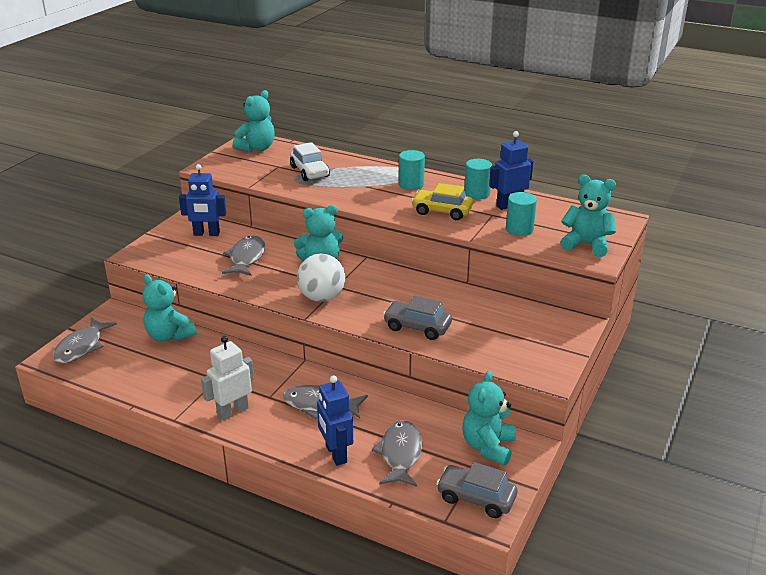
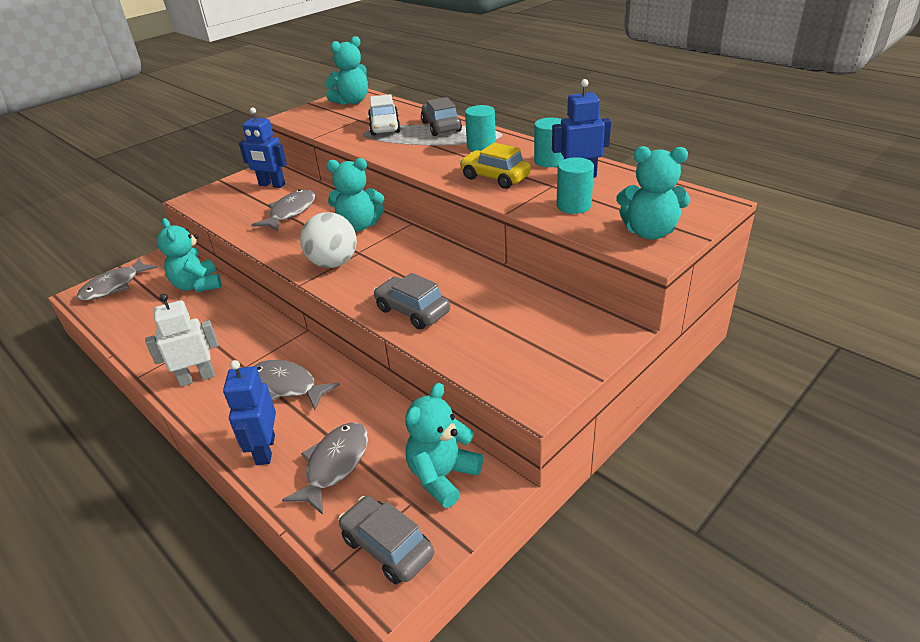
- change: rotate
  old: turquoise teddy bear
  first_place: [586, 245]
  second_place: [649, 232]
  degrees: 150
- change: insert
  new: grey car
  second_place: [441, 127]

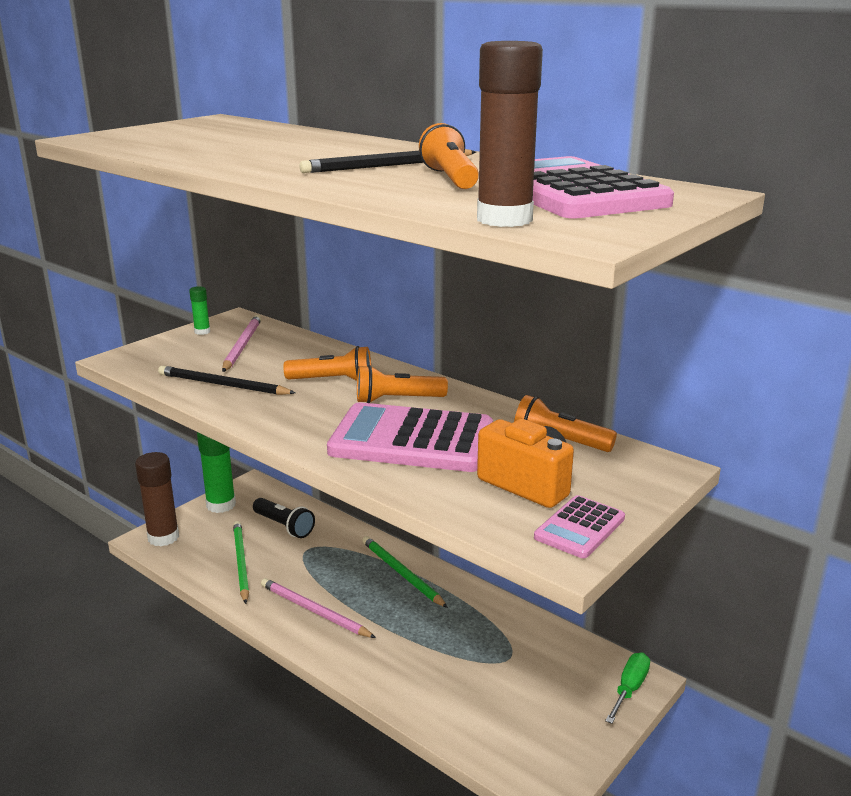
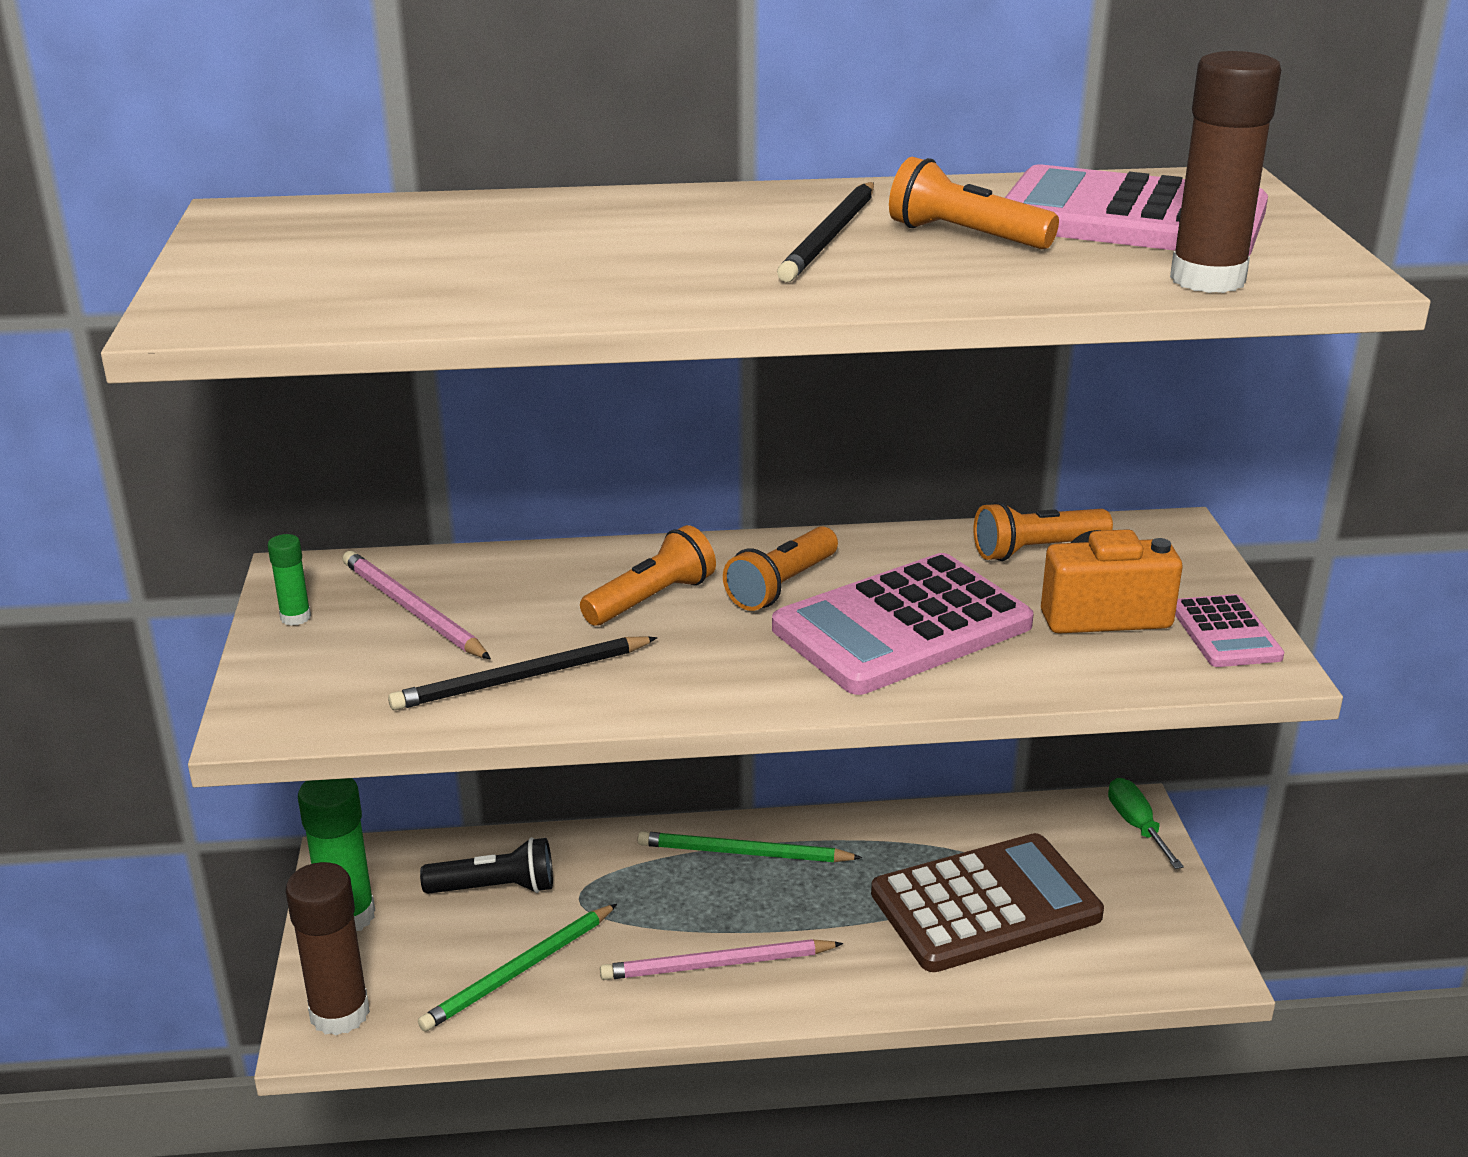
- change: rotate
  old: green pencil
  first_place: [241, 562]
  second_place: [519, 971]
  degrees: -75
- change: insert
  new: brown calculator
  second_place: [985, 905]

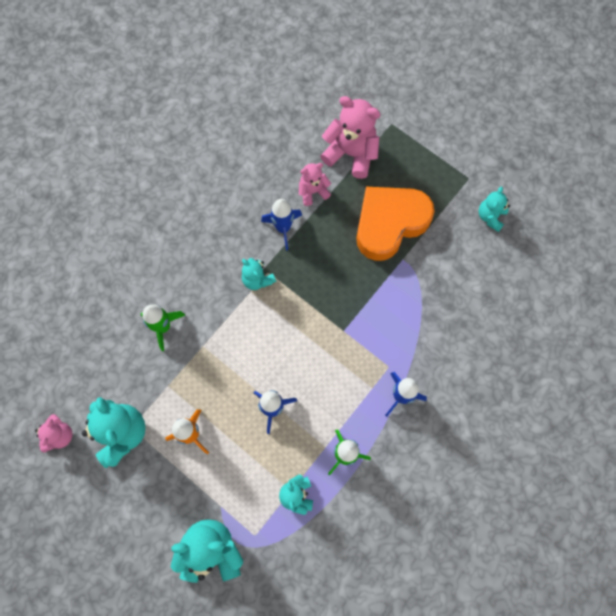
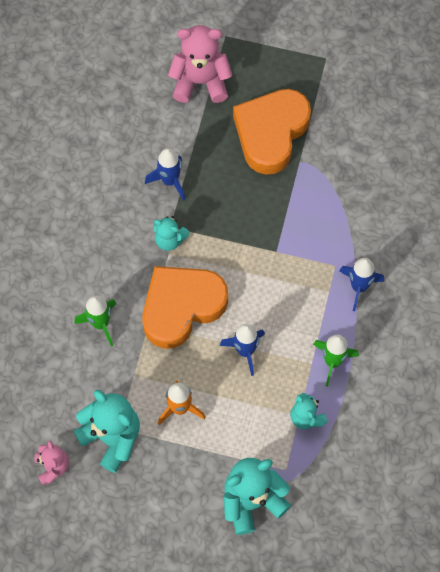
- change: delete
  old: pink teddy bear
  first_place: [313, 191]
- change: delete
  old: turquoise teddy bear
  first_place: [490, 217]
- change: insert
  new: orange heart
  second_place: [181, 307]

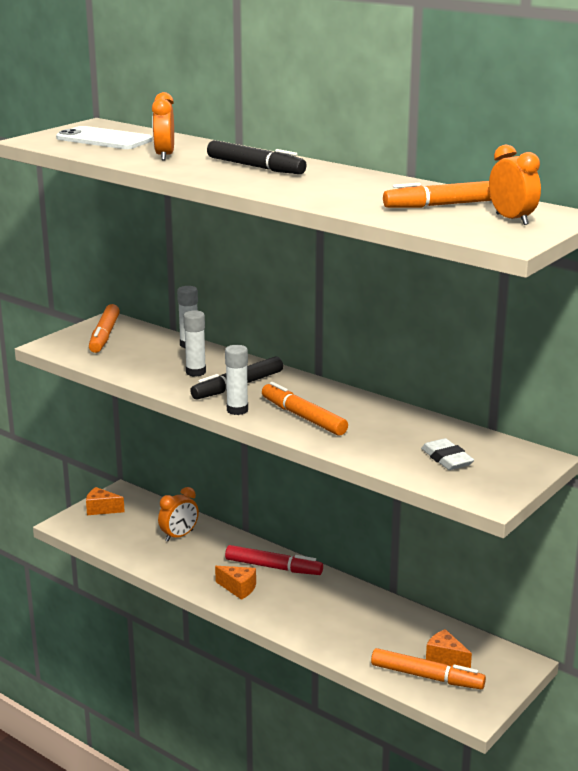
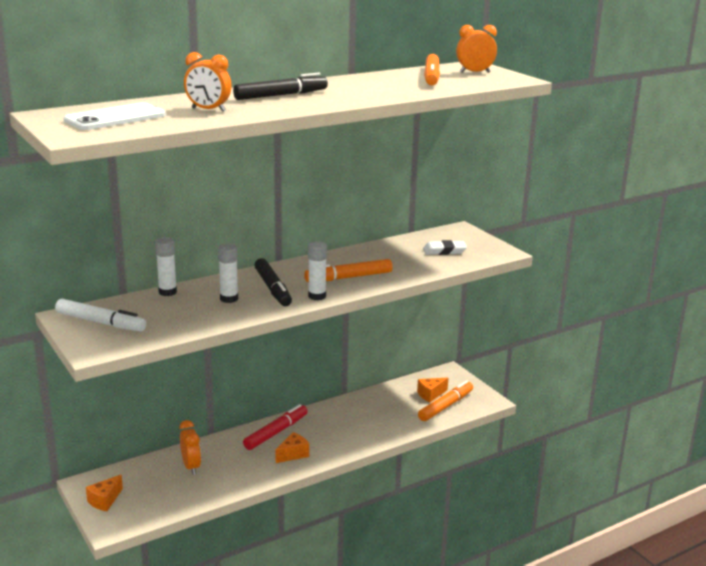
- change: recolor
  old: orange marker
  new: white marker
  first_place: [104, 335]
  second_place: [100, 323]

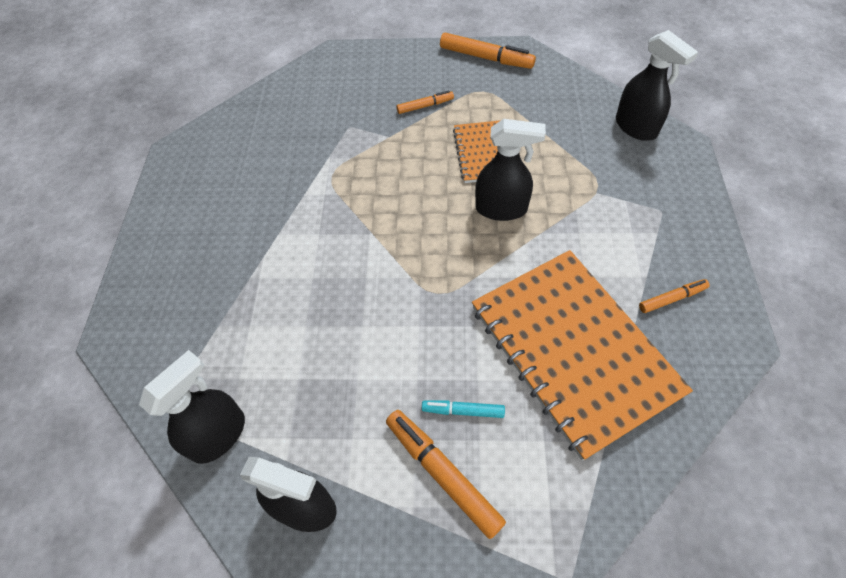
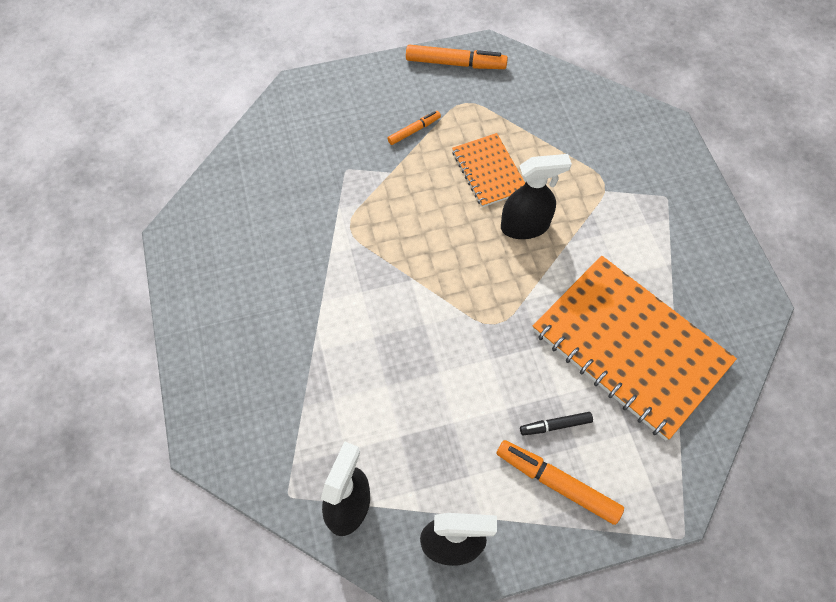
- change: recolor
  old: turquoise marker
  new: black marker
  first_place: [463, 411]
  second_place: [555, 425]
- change: delete
  old: black spray bottle
  first_place: [636, 127]
- change: delete
  old: orange marker
  first_place: [671, 298]

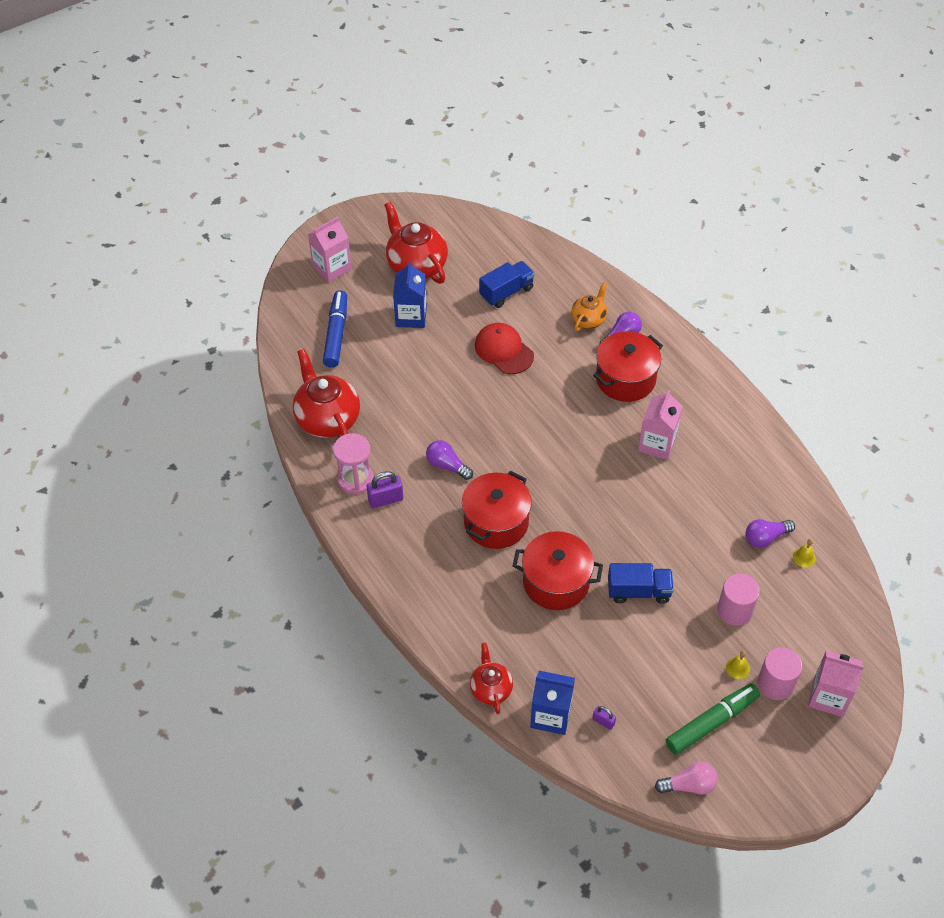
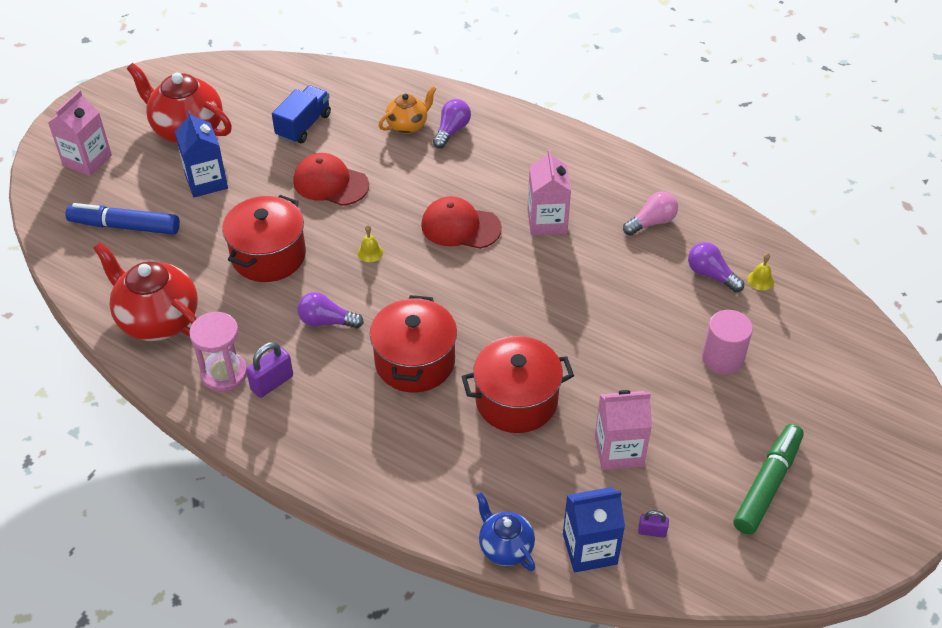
- change: rotate
  old: blue marker
  first_place: [336, 334]
  second_place: [125, 226]
  degrees: -60
- change: recolor
  old: red teapot
  new: blue teapot
  first_place: [491, 689]
  second_place: [505, 547]
- change: rotate
  old: orange teapot
  first_place: [589, 319]
  second_place: [408, 125]
  degrees: 45
- change: move
  old: red pot
  first_place: [625, 379]
  second_place: [268, 255]
- change: delete
  old: blue truck
  first_place: [638, 591]
- change: move
  old: pink light bulb
  first_place: [689, 785]
  second_place: [652, 222]
- change: move
  old: yellow bell
  first_place: [738, 668]
  second_place: [370, 252]
- change: rotate
  old: purple light bulb
  first_place: [765, 538]
  second_place: [711, 275]
  degrees: 90
- change: delete
  old: pink cylinder
  first_place: [775, 684]
- change: move
  old: pink carton
  first_place: [828, 696]
  second_place: [619, 450]
- change: insert
  new: red cap
  second_place: [460, 226]

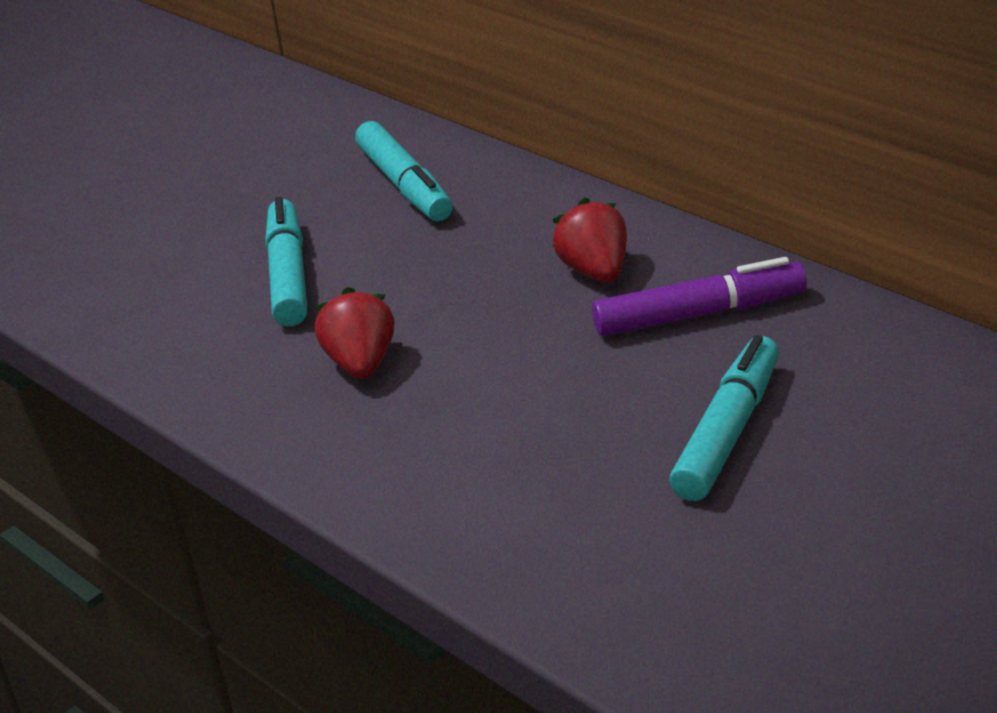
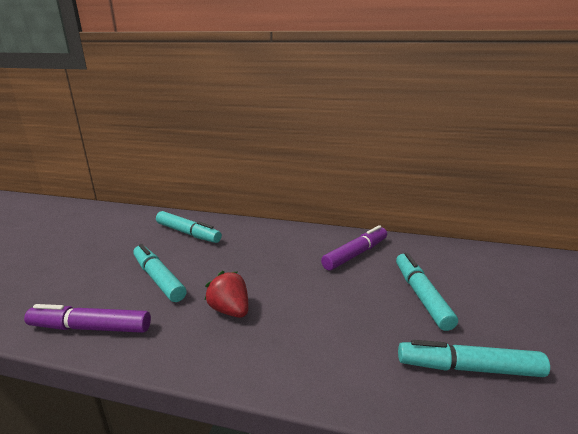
- change: delete
  old: red strawberry
  first_place: [595, 271]
- change: insert
  new: purple marker
  second_place: [91, 328]
- change: insert
  new: turquoise marker
  second_place: [468, 368]

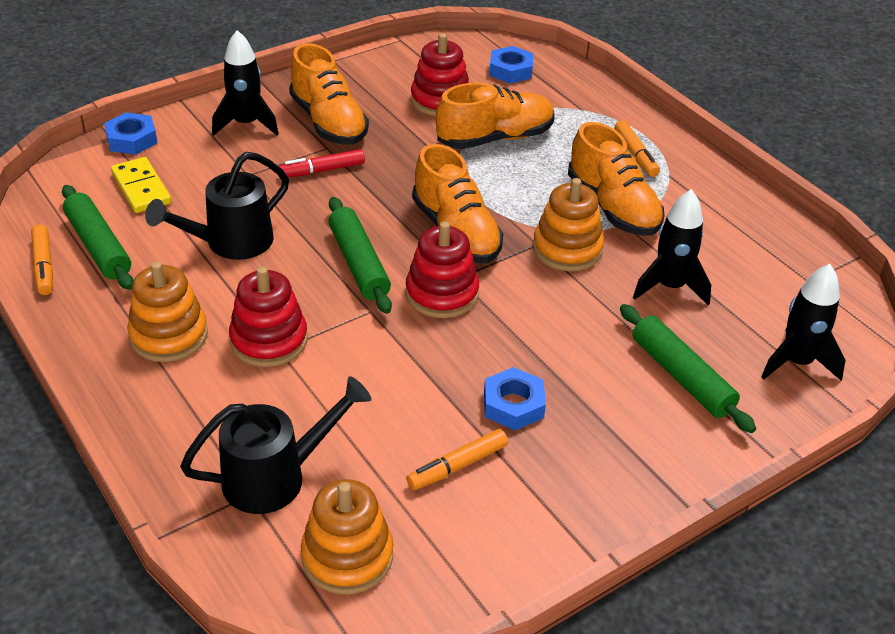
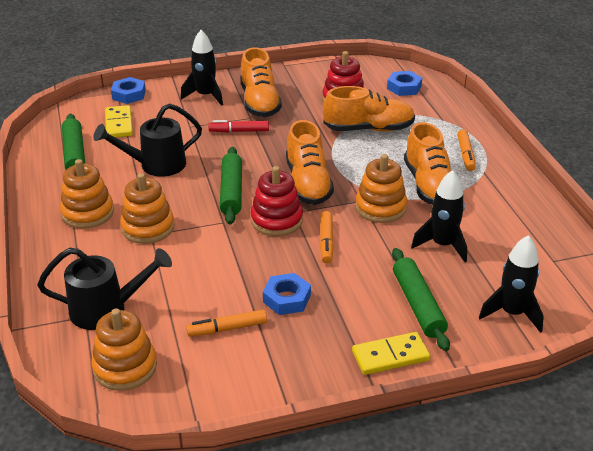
- change: move
  old: orange marker
  first_place: [44, 266]
  second_place: [326, 242]
- change: recolor
  old: red stacking toy
  new: orange stacking toy
  first_place: [269, 340]
  second_place: [148, 227]
- change: insert
  new: yellow domino
  second_place: [390, 356]

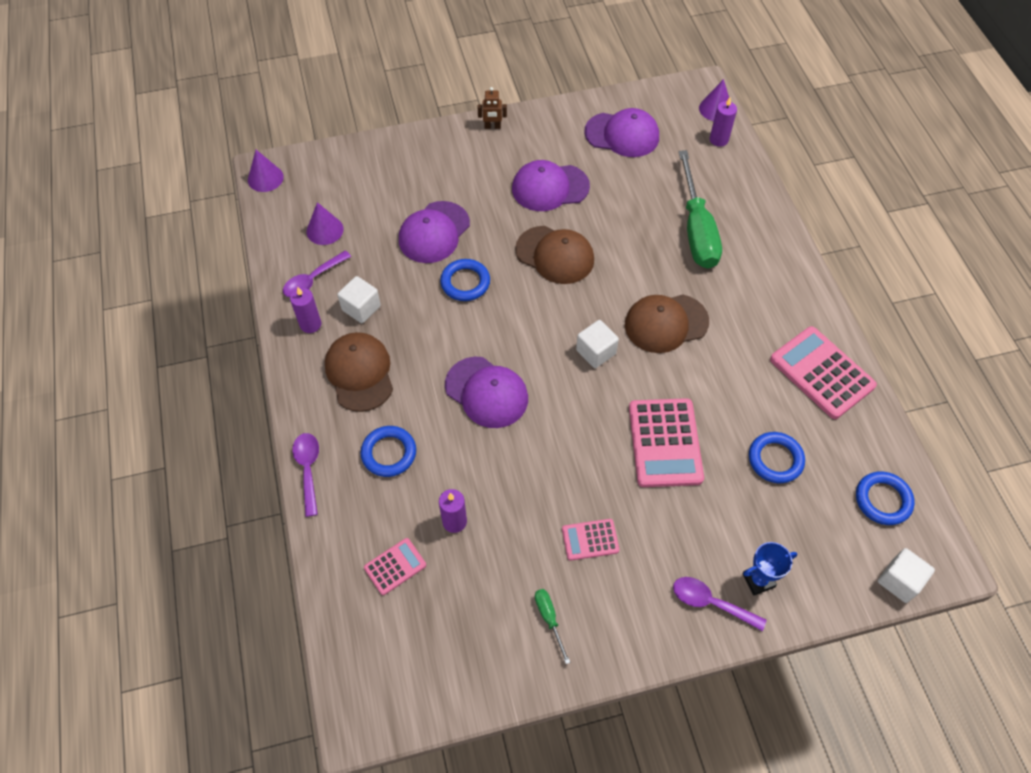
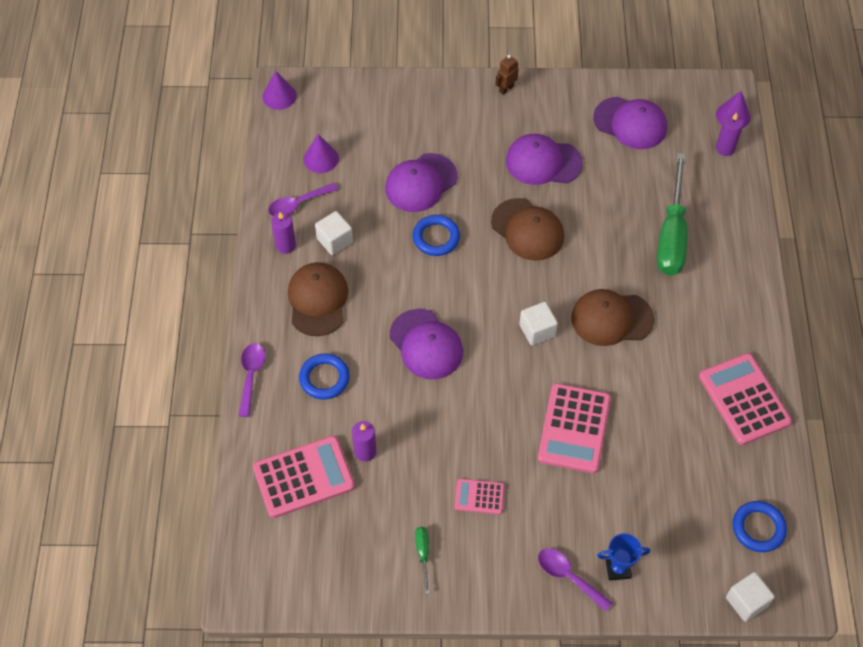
- change: resize
  old: pink calculator
  first_place: [395, 566]
  second_place: [303, 477]
  factor: 1.89
- change: rotate
  old: brown robot
  first_place: [492, 127]
  second_place: [506, 88]
  degrees: 120
- change: delete
  old: blue ring
  first_place: [775, 459]

